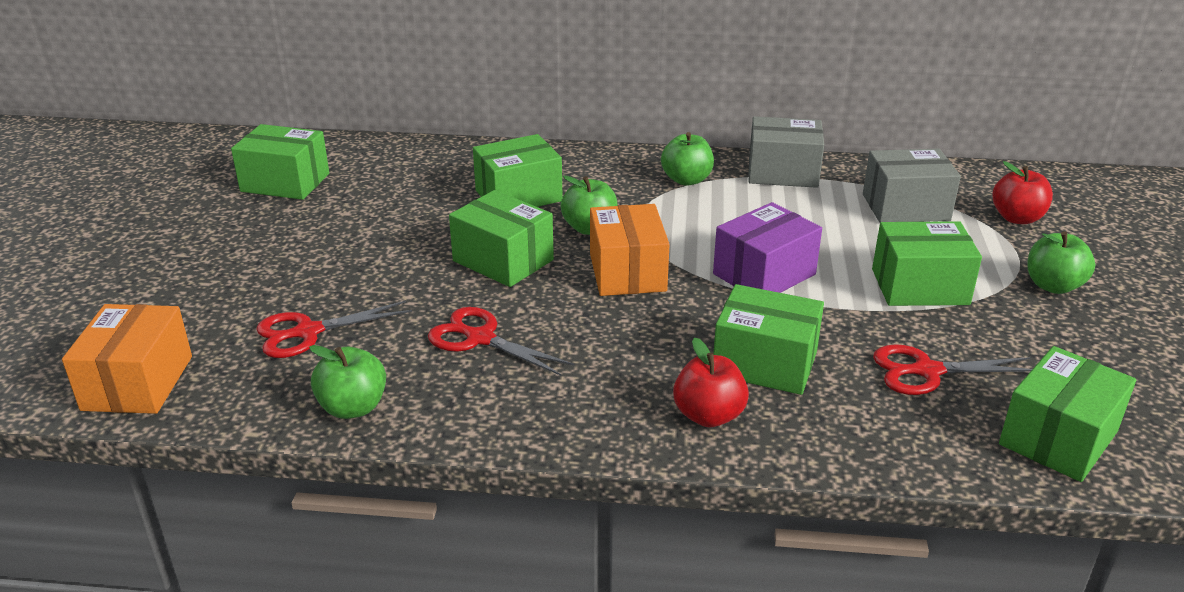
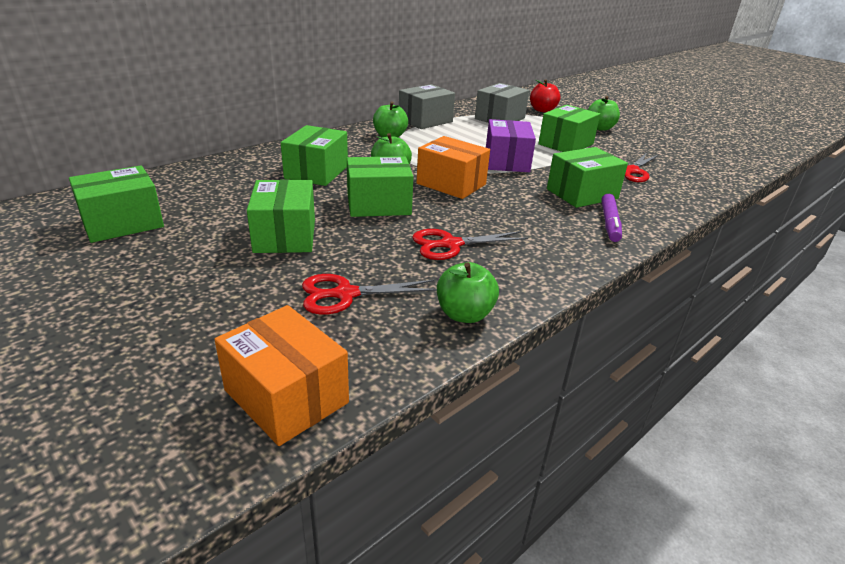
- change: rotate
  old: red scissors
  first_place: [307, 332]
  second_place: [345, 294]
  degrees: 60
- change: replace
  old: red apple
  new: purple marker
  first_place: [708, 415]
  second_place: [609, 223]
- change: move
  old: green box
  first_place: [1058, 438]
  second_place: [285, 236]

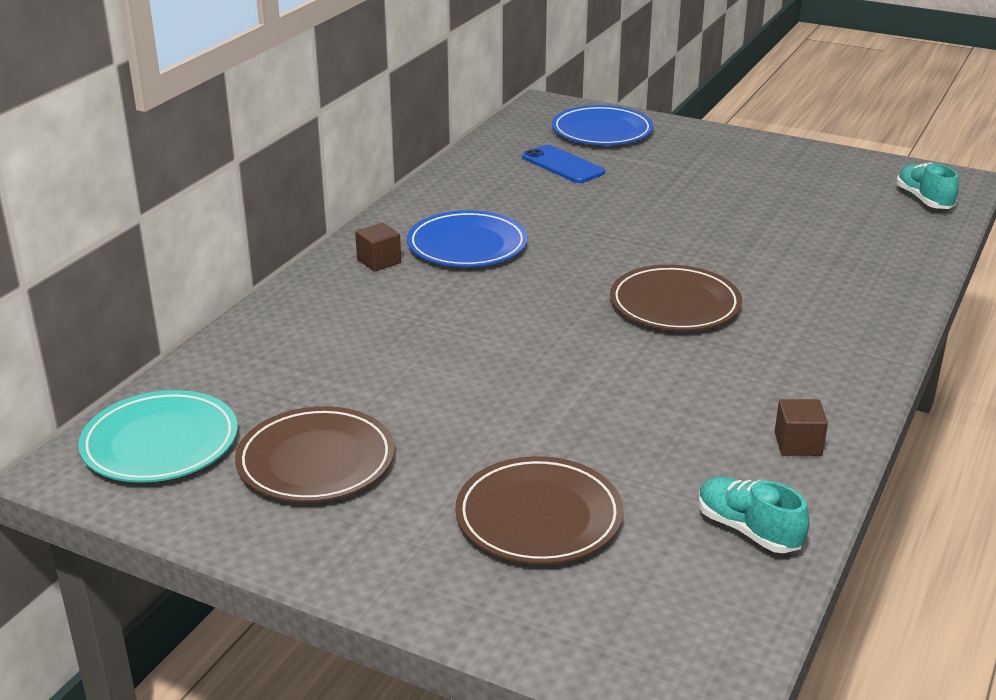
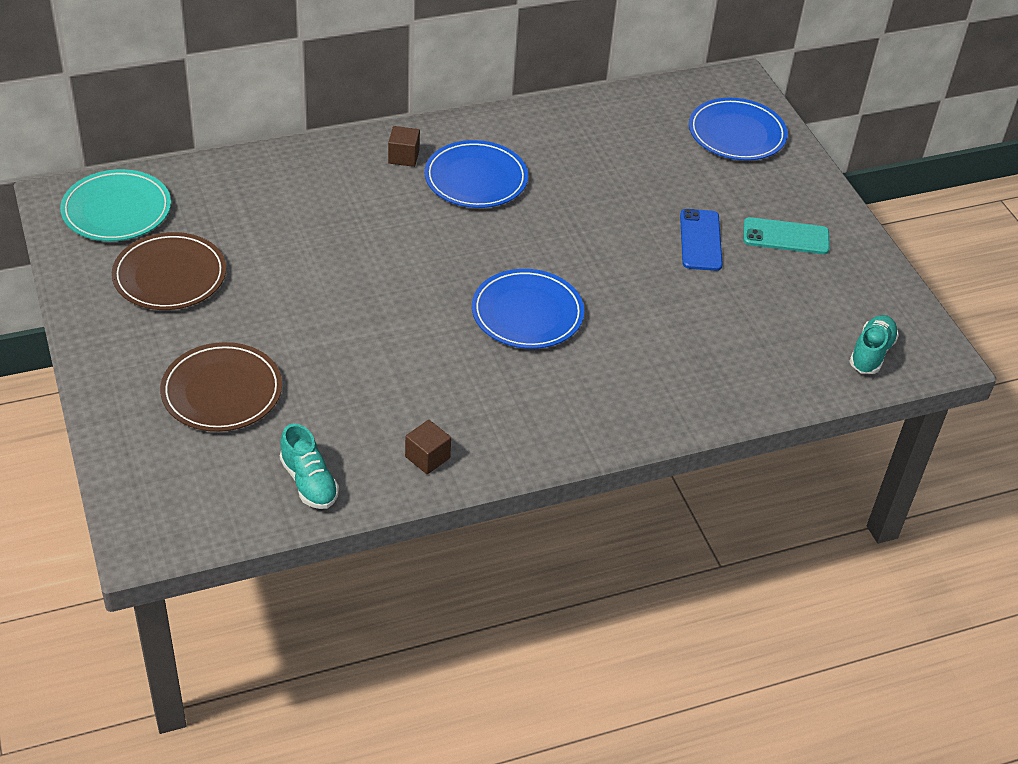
- change: move
  old: blue phone
  first_place: [563, 165]
  second_place: [700, 240]
- change: recolor
  old: brown plate
  new: blue plate
  first_place: [675, 304]
  second_place: [527, 313]
- change: rotate
  old: turquoise shoe
  first_place: [748, 530]
  second_place: [309, 482]
  degrees: 150
- change: insert
  new: turquoise phone
  second_place: [786, 237]

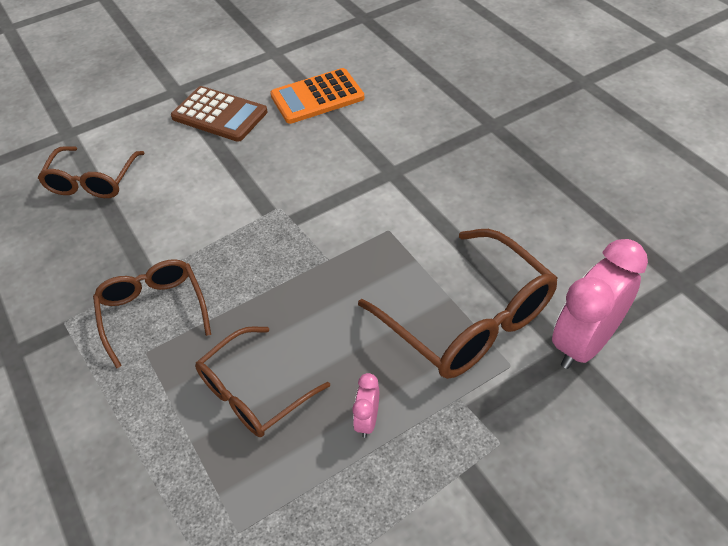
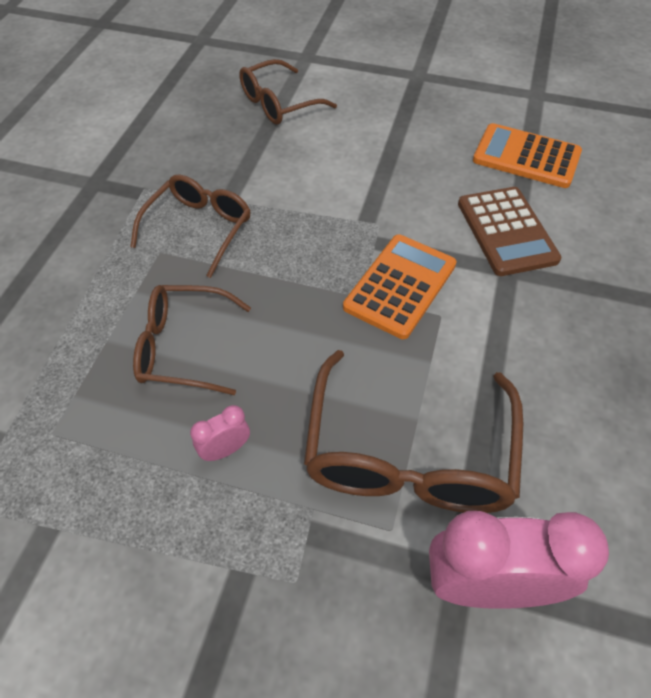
- change: move
  old: brown calculator
  first_place: [219, 115]
  second_place: [506, 231]
- change: insert
  new: orange calculator
  second_place: [400, 286]

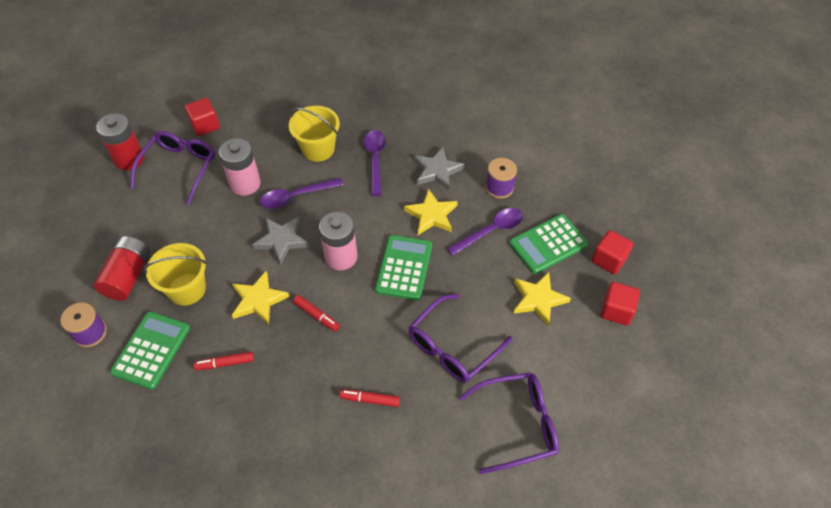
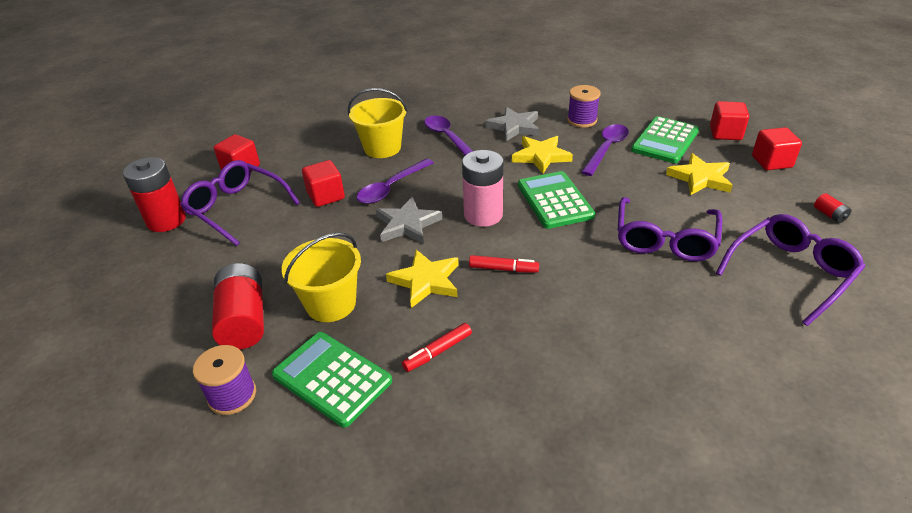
- change: rotate
  old: green calculator
  first_place: [151, 350]
  second_place: [332, 378]
  degrees: -45
- change: rotate
  old: purple glasses
  first_place: [179, 168]
  second_place: [236, 208]
  degrees: -45
- change: replace
  old: pink battery
  new: red cube
  first_place: [245, 184]
  second_place: [326, 196]
- change: delete
  old: red marker
  first_place: [370, 400]
- change: insert
  new: red battery
  second_place: [829, 215]

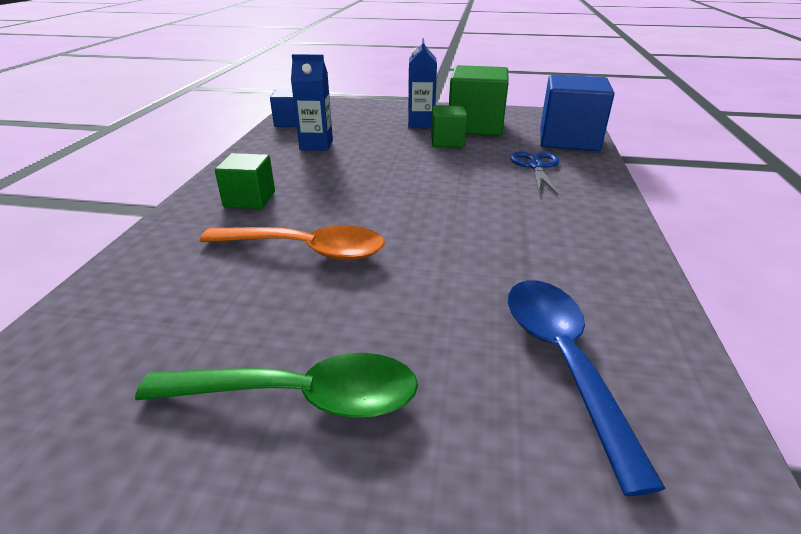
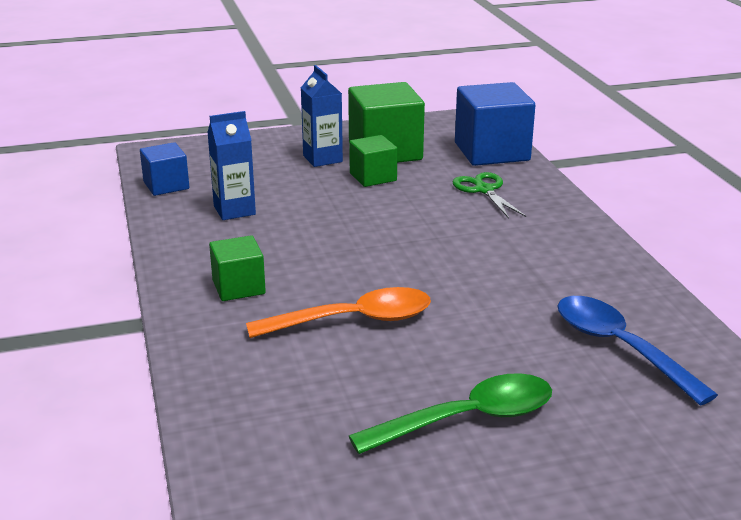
- change: recolor
  old: blue scissors
  new: green scissors
  first_place: [536, 166]
  second_place: [484, 190]

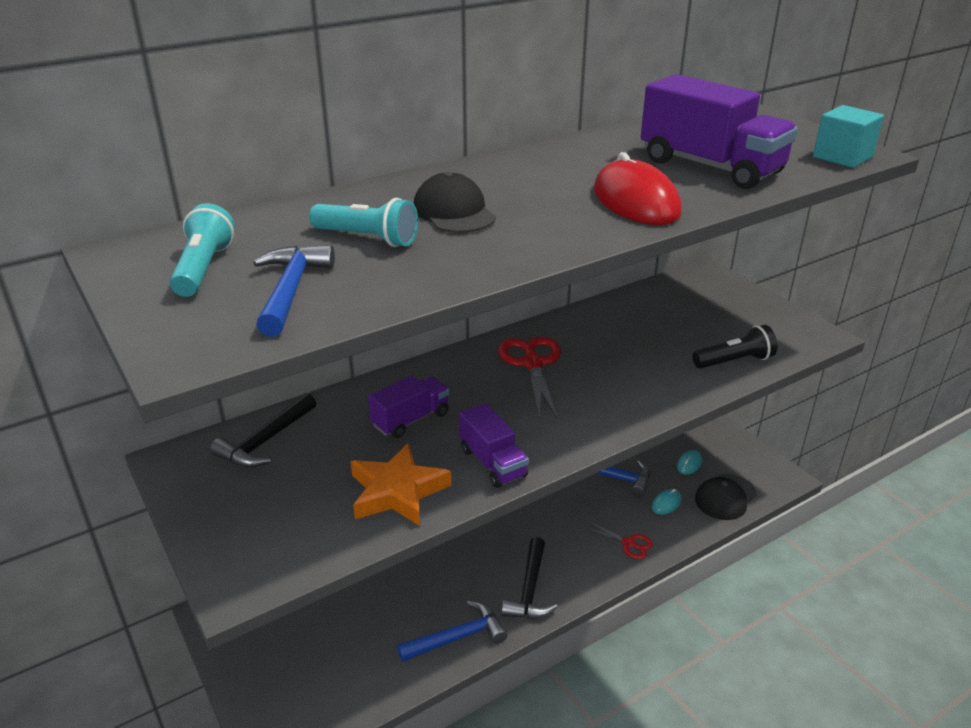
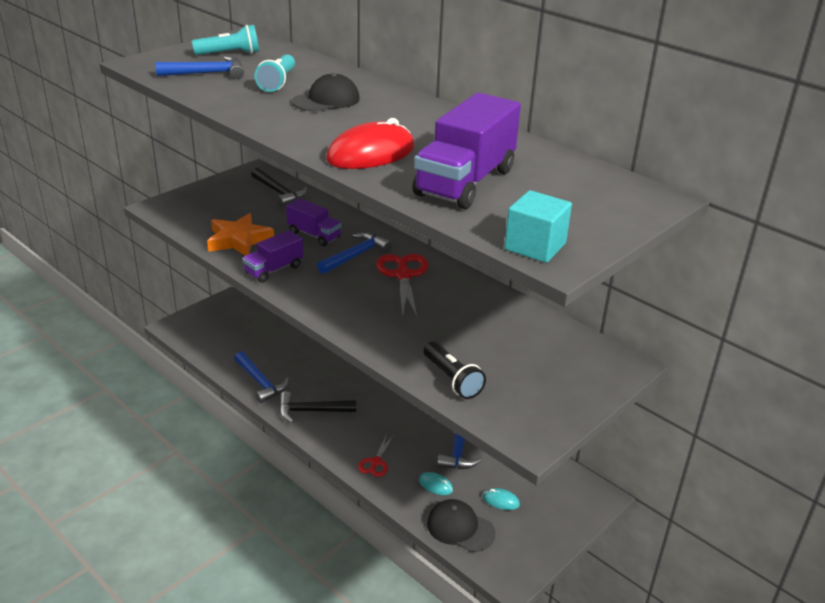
- change: rotate
  old: black hammer
  first_place: [266, 441]
  second_place: [279, 193]
  degrees: -150
- change: rotate
  old: red scissors
  first_place: [532, 363]
  second_place: [403, 275]
  degrees: -75
- change: insert
  new: blue hammer
  second_place: [356, 255]

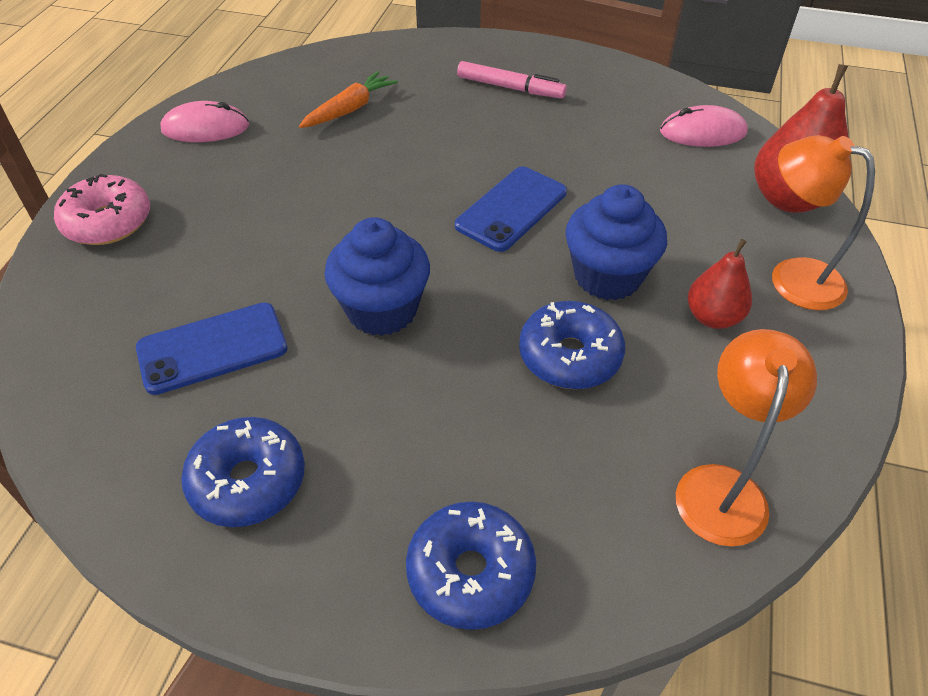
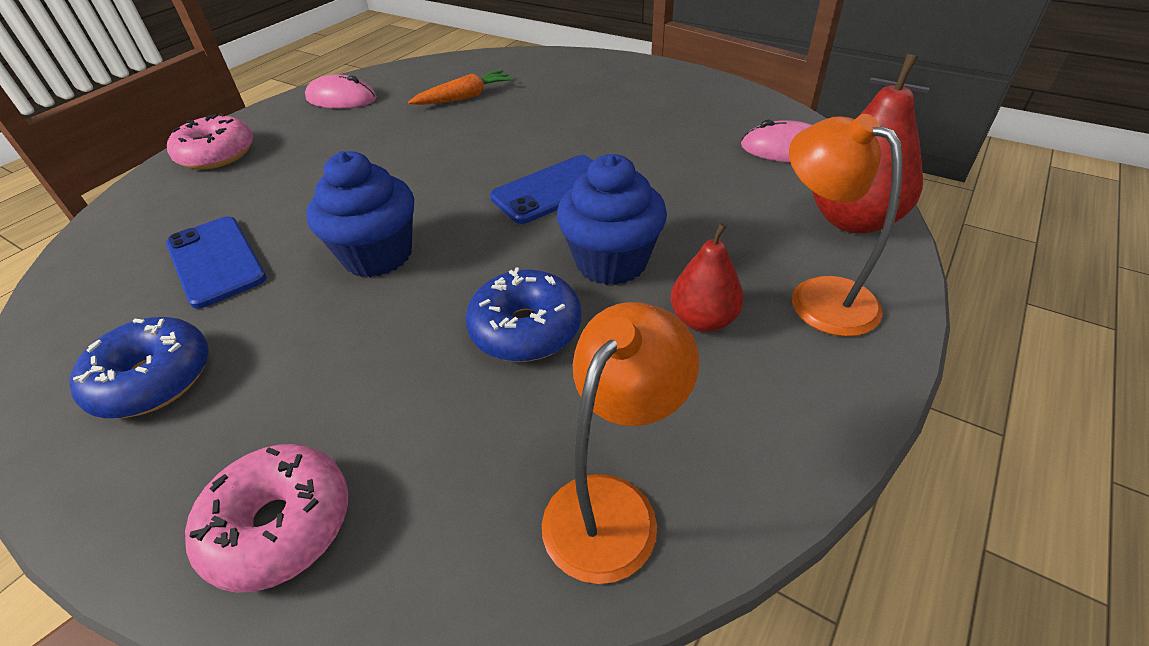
- change: rotate
  old: blue phone
  first_place: [212, 348]
  second_place: [216, 261]
  degrees: 60
- change: recolor
  old: blue donut
  new: pink donut
  first_place: [470, 572]
  second_place: [280, 525]
- change: delete
  old: pink marker
  first_place: [510, 88]

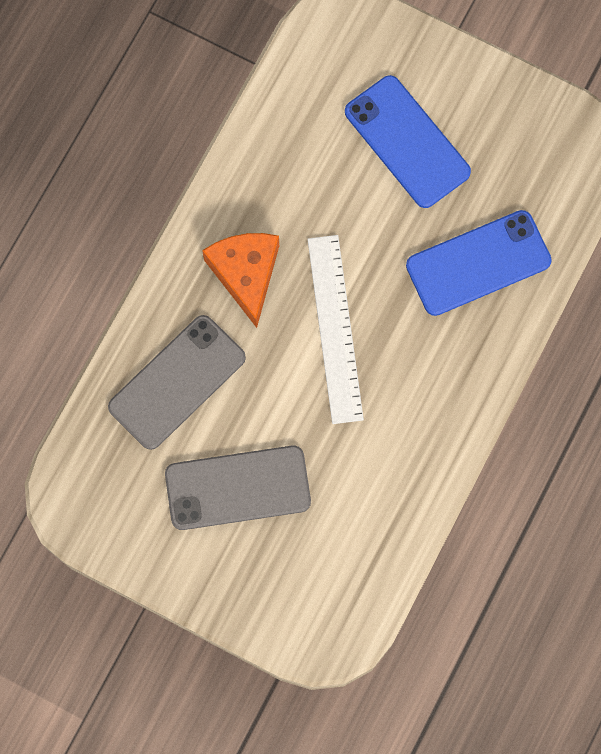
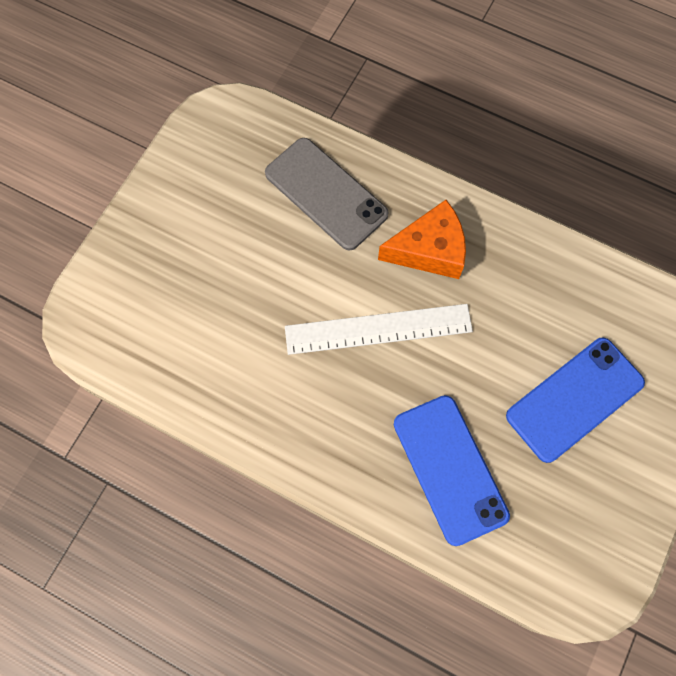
- change: delete
  old: grey phone
  first_place: [237, 487]

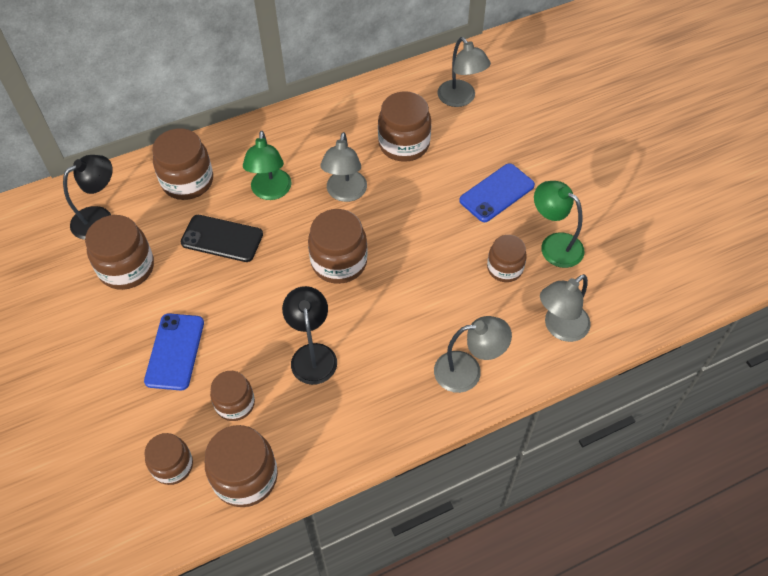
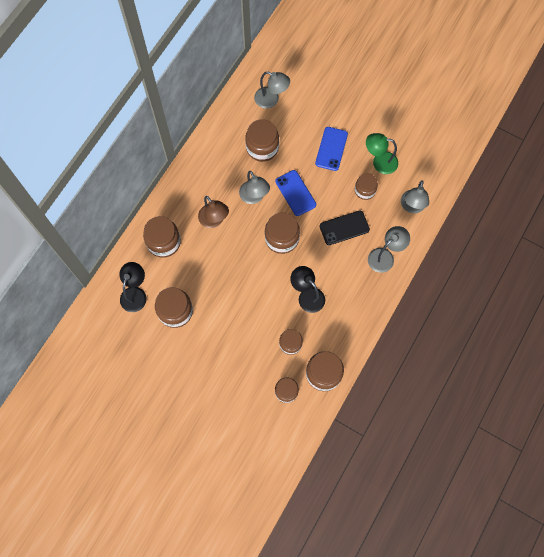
- change: move
  old: blue phone
  first_place: [175, 351]
  second_place: [295, 193]
- change: move
  old: black phone
  first_place: [222, 238]
  second_place: [344, 228]
- change: recolor
  old: green lamp
  new: brown lamp
  first_place: [270, 192]
  second_place: [214, 220]

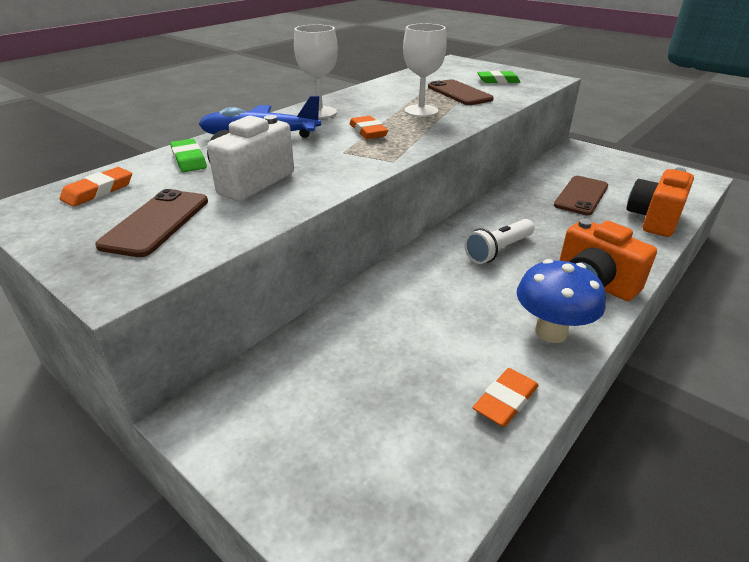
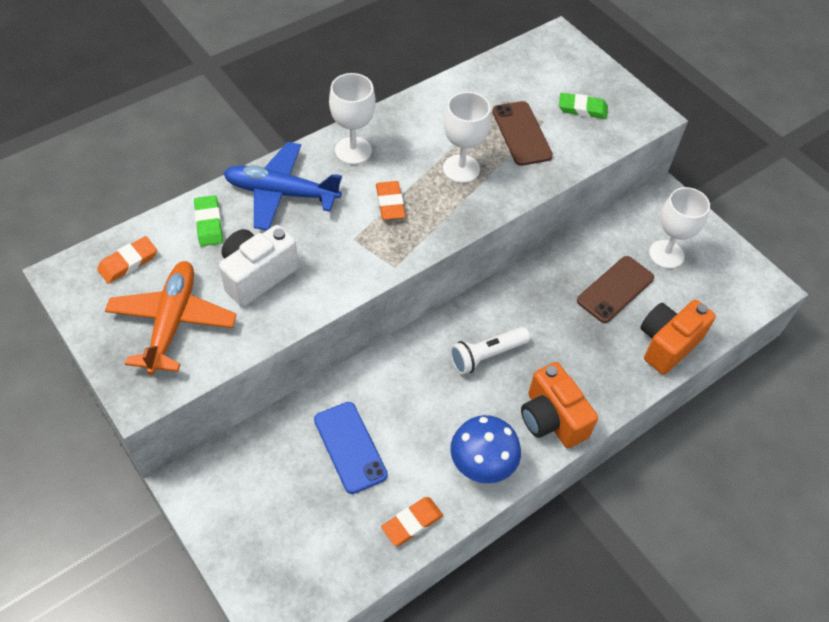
- change: replace
  old: brown phone
  new: orange plane
  first_place: [156, 222]
  second_place: [172, 322]
- change: insert
  new: blue phone
  second_place: [350, 447]
- change: insert
  new: white goblet
  second_place: [666, 254]

